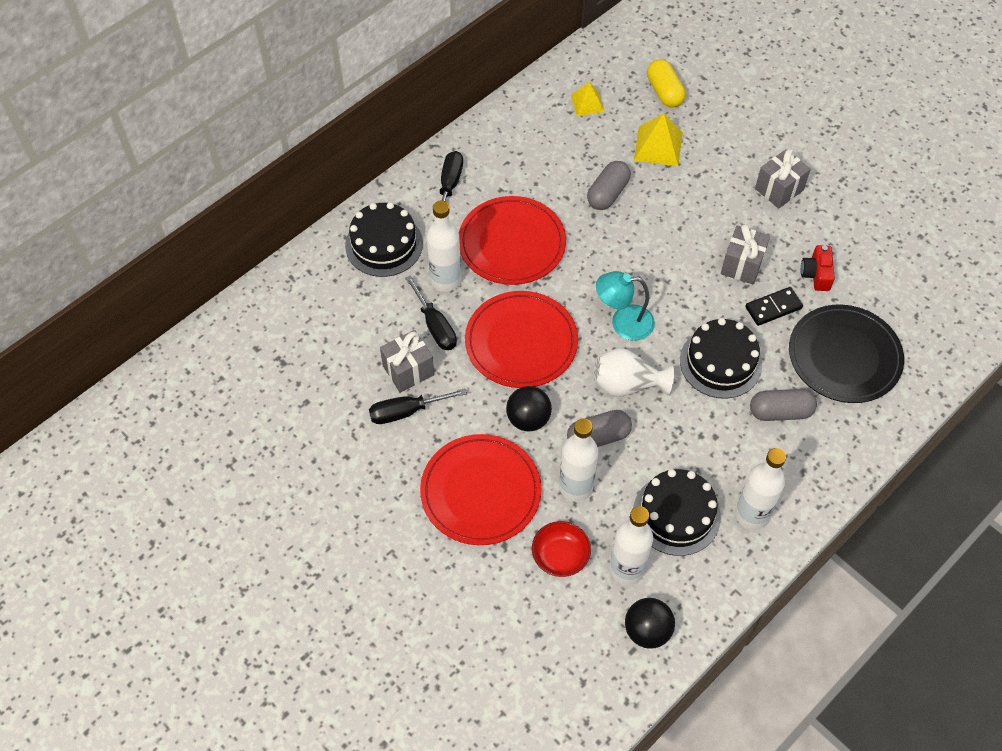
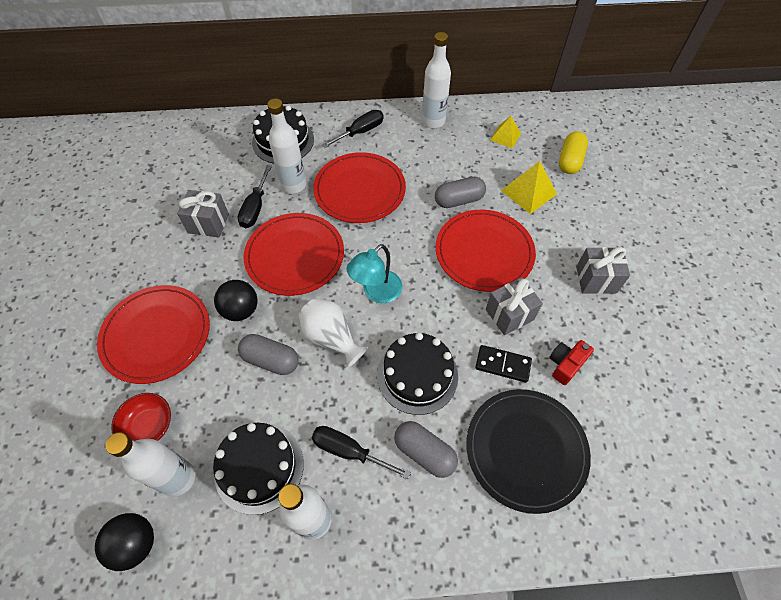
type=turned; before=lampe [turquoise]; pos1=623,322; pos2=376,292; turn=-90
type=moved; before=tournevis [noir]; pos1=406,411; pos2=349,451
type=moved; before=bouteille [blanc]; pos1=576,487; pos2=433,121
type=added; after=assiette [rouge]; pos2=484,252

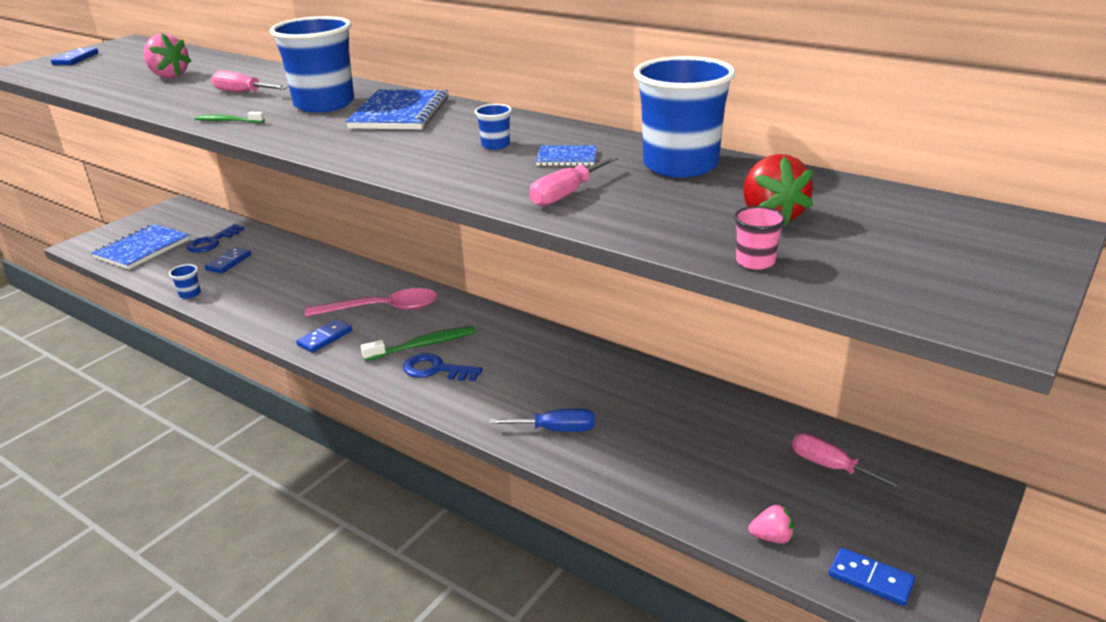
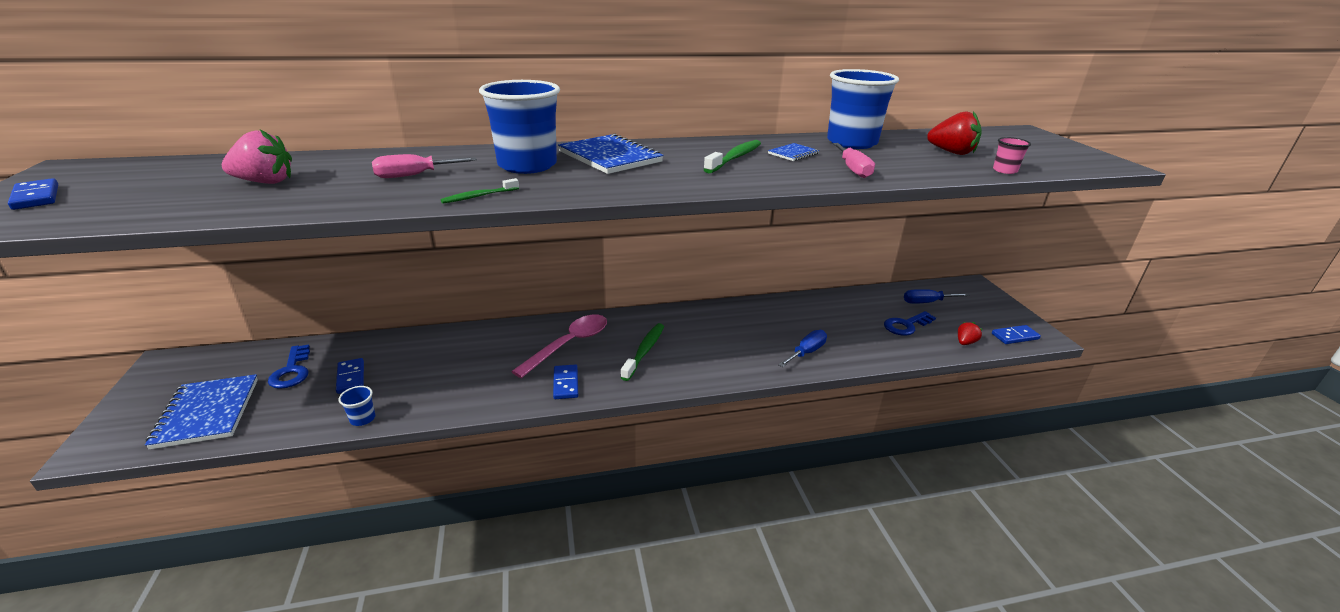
type=replaced; before=gobelet [bleu]; after=brosse à dents [vert]; pos1=495,145; pos2=735,158
type=moved; before=clé [bleu]; pos1=436,369; pos2=906,325
type=recoloured; before=tournevis [rose]; after=tournevis [bleu]; pos1=831,467; pos2=926,302
type=recoloured; before=fraise [rose]; after=fraise [rouge]; pos1=772,537; pos2=965,342

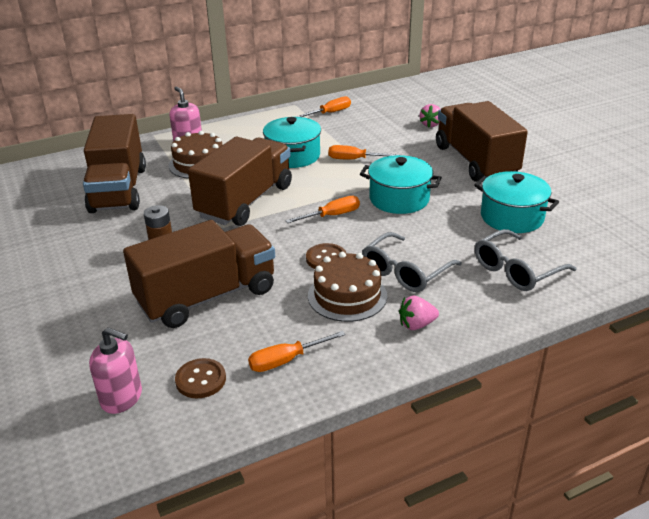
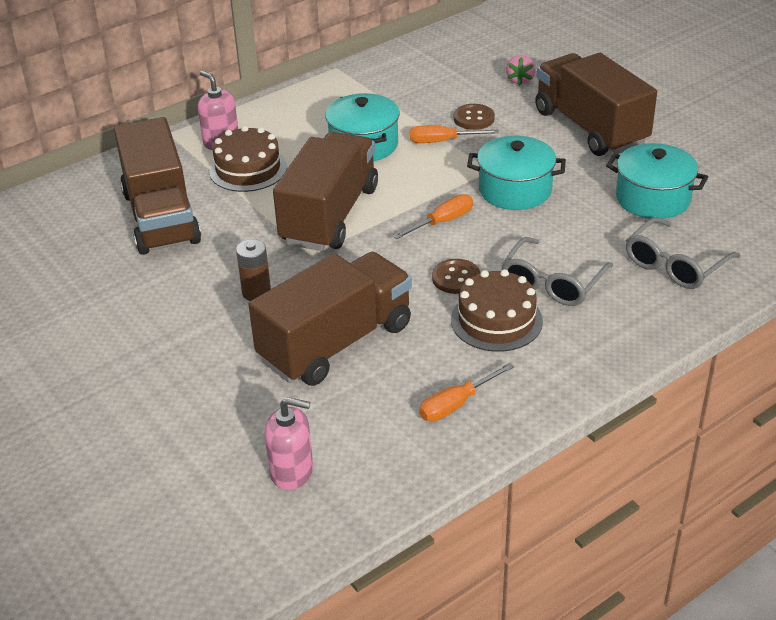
type=removed; before=tournevis [orange]; pos1=330,113
type=removed; before=fraise [rose]; pos1=416,325
type=moved; before=bouton [marron]; pos1=201,380; pos2=474,118

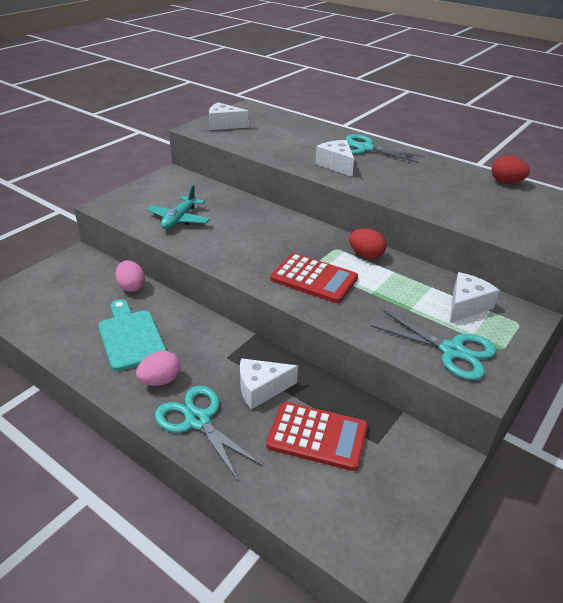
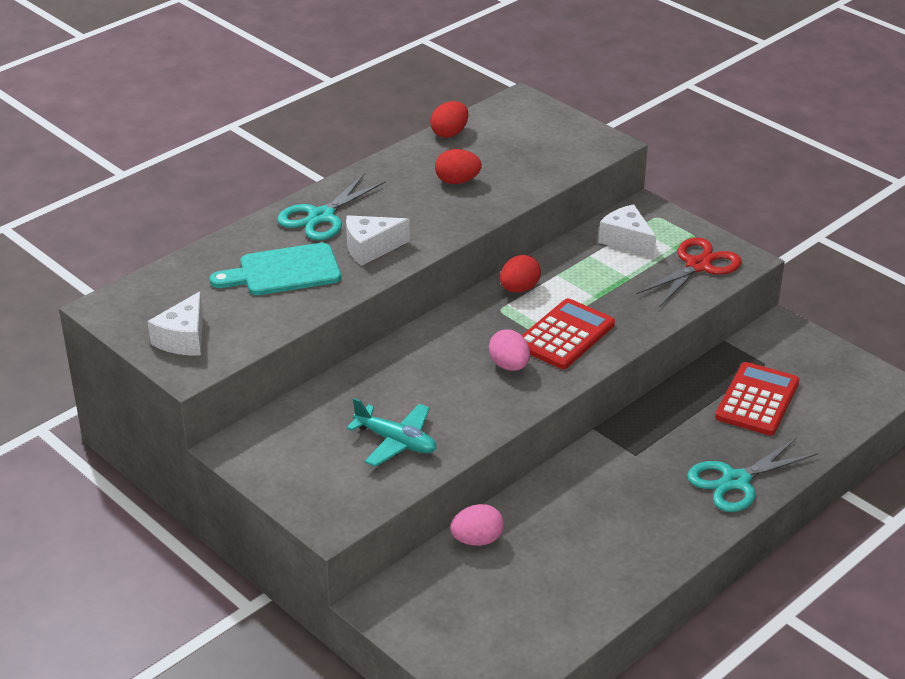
type=moved; before=planche à découper [turquoise]; pos1=130,337; pos2=283,271
type=recoloured; before=ciseaux [turquoise]; after=ciseaux [rouge]; pos1=452,351; pos2=698,266
type=moved; before=œuf [rose]; pos1=160,380; pos2=509,365
type=removed; before=fromage [blanc]; pos1=261,389
type=added; after=œuf [rouge]; pos2=457,181

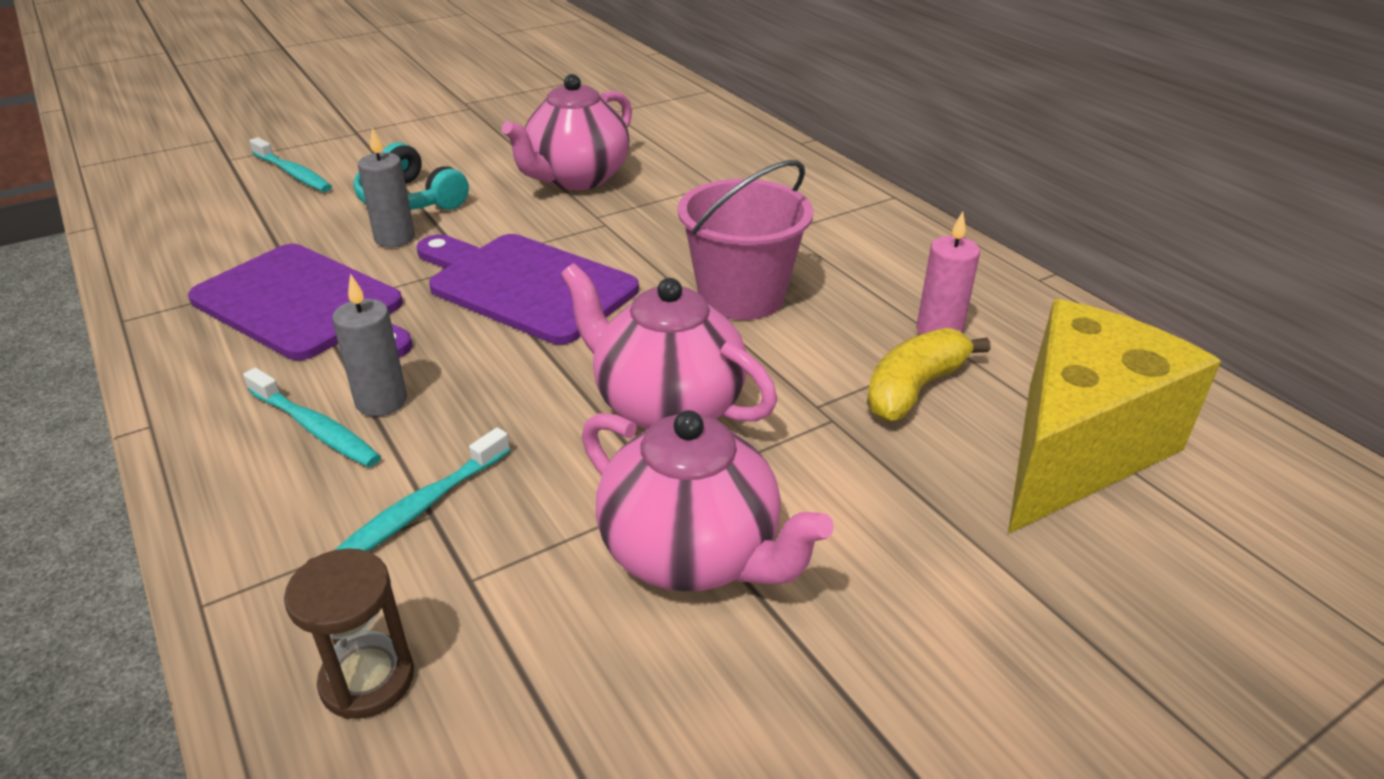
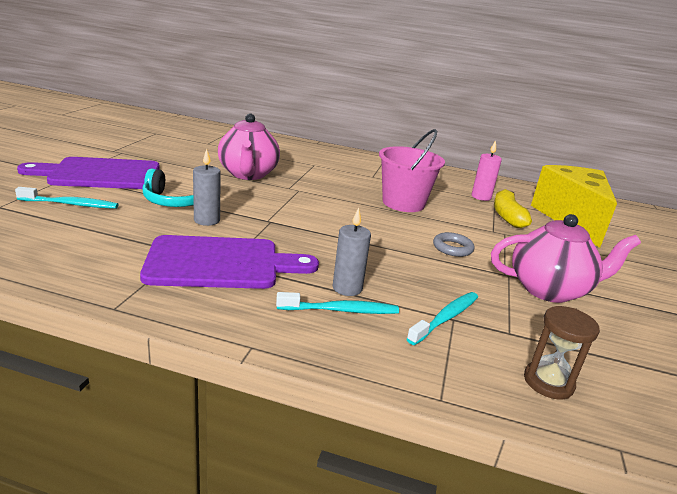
type=moved; before=planche à découper [violet]; pos1=525,286; pos2=100,174
type=replaced; before=théière [rose]; after=anneau [gris]; pos1=666,406; pos2=452,248
type=turned; before=brosse à dents [turquoise]; pos1=421,508; pos2=445,318; turn=-135

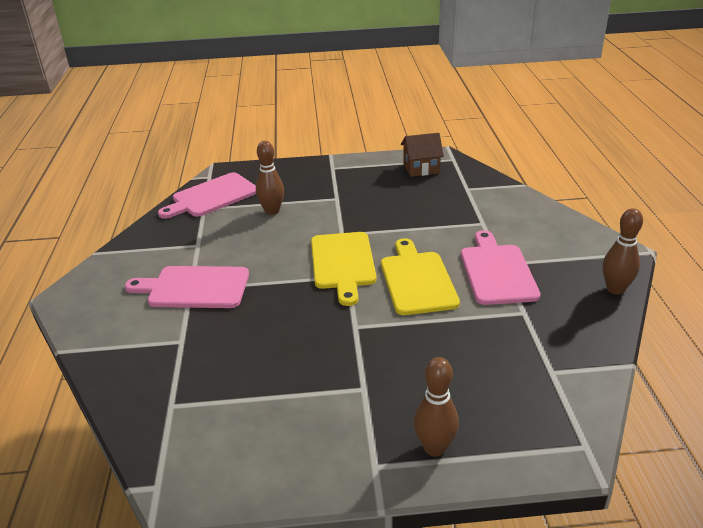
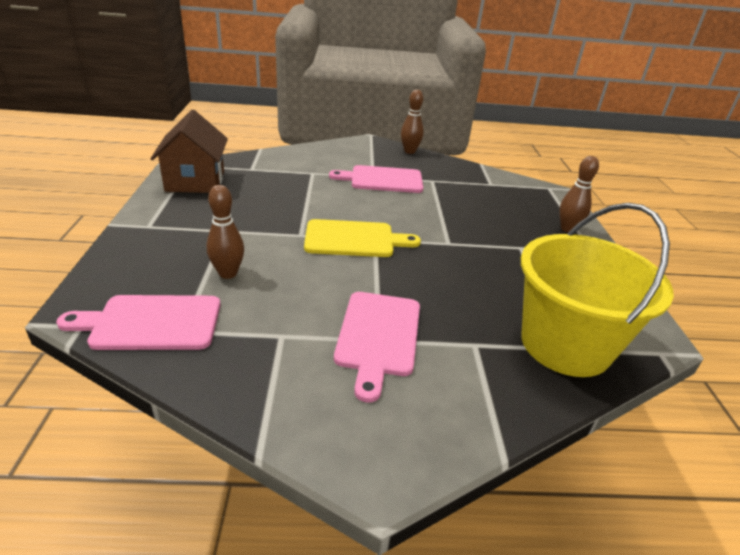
type=resized; before=maison [marron]; pos1=421,168; pos2=195,181; scale=1.62
type=turned; before=planche à découper [rose]; pos1=212,196; pos2=151,322; turn=120
type=removed; before=planche à découper [jaune]; pos1=417,280
type=added; after=seau [jaune]; pos2=565,344

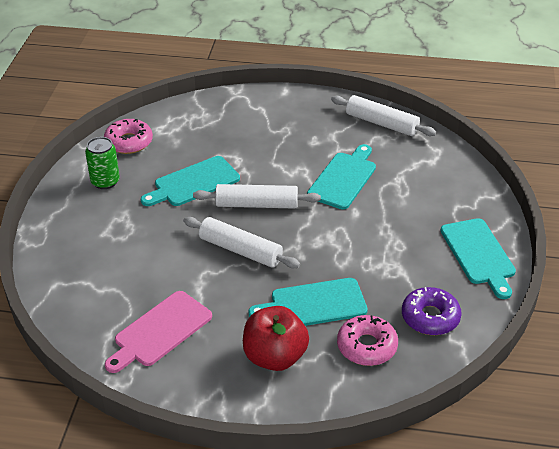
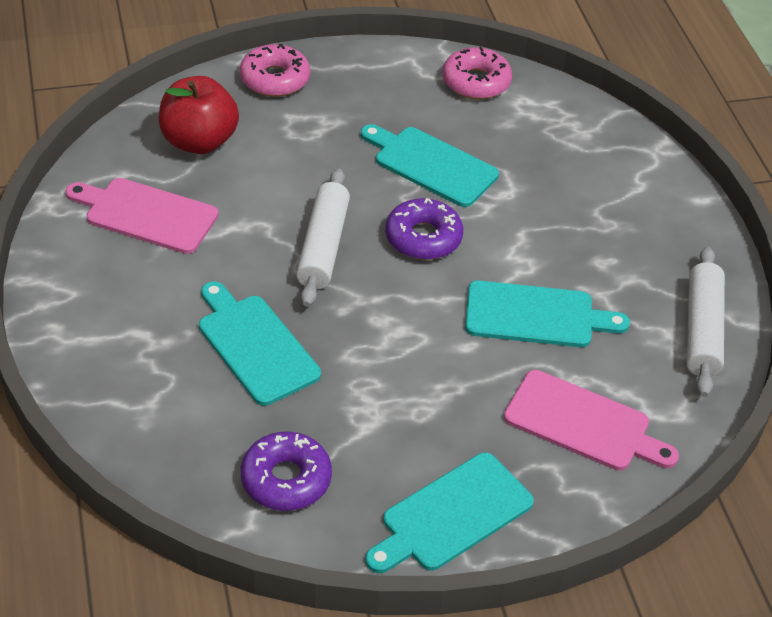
type=removed; before=canette [vert]; pos1=105,182
type=replaced; before=rouleau à pâtisserie [blanc]; after=beignet [violet]; pos1=257,204; pos2=423,238
type=moved; before=pomme [rouge]; pos1=275,357; pos2=199,141
type=moved; before=beignet [rose]; pos1=366,346; pos2=275,79
type=added; after=planche à découper [rose]; pos2=583,423

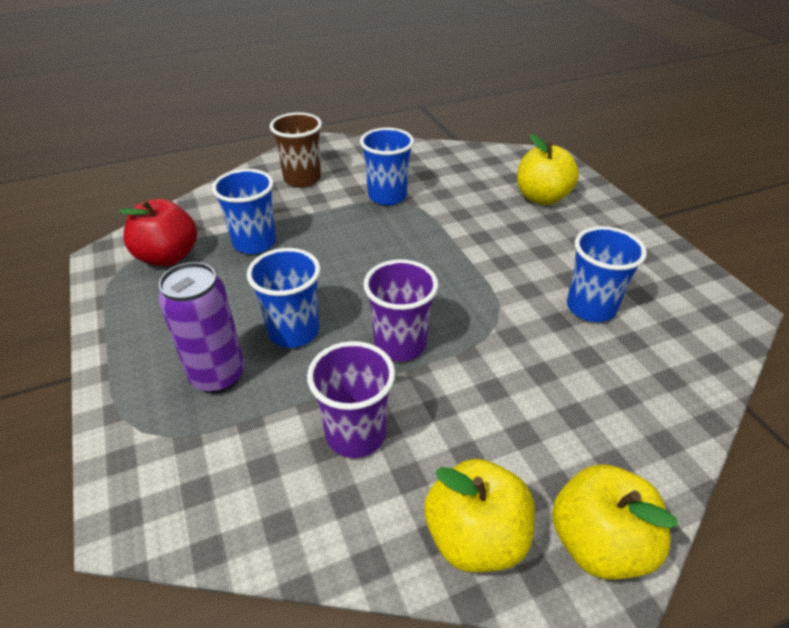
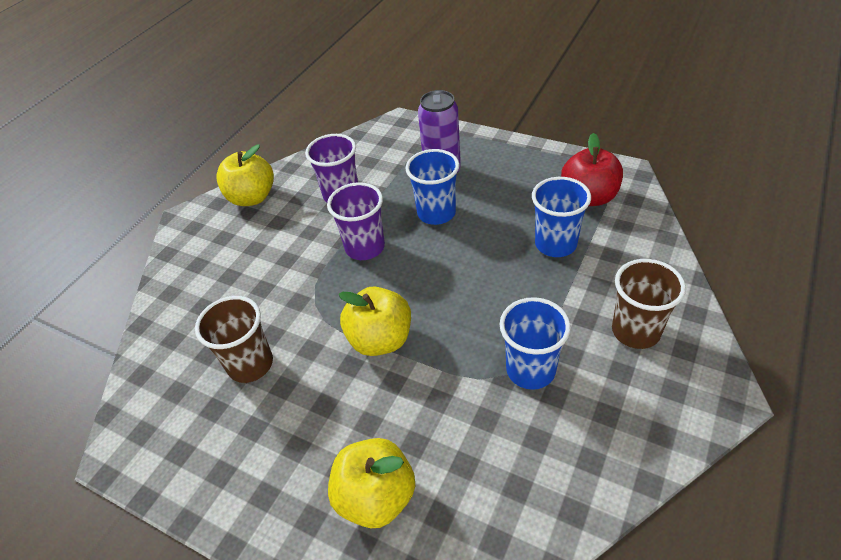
type=recoloured; before=gobelet [bleu]; after=gobelet [marron]; pos1=591,307; pos2=250,364
type=moved; before=pomme [jaune]; pos1=598,543; pos2=380,339

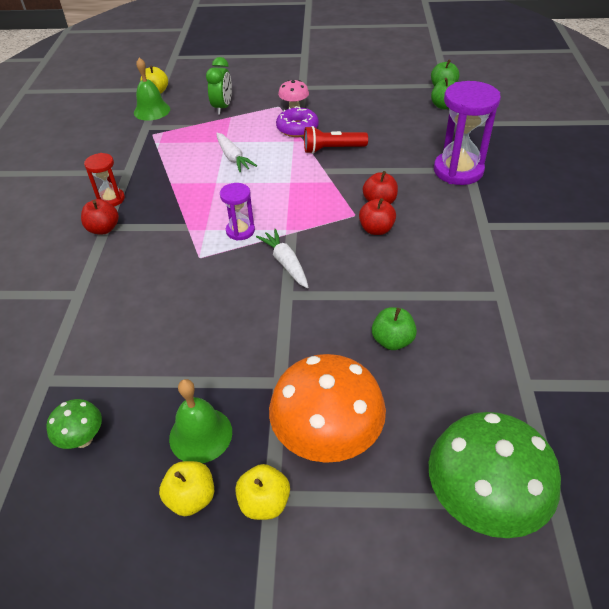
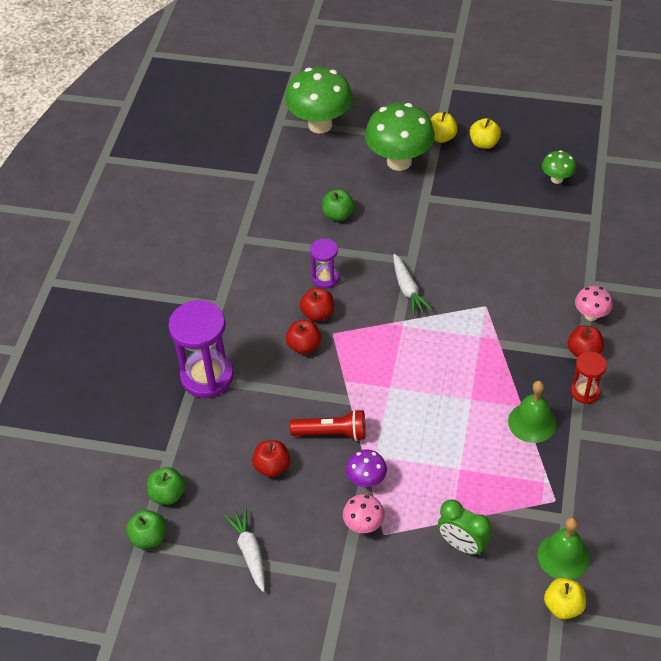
type=turned; before=réveil [vert]; pos1=222,108; pos2=462,544; turn=-75
type=replaced; before=beignet [violet]; after=champignon [violet]; pos1=297,128; pos2=366,480
type=moved; before=carotte [blanc]; pos1=233,158; pos2=249,552
type=moved; before=sablier [violet]; pos1=240,231; pos2=325,278
type=recoloured; before=champignon [orange]; after=champignon [vert]; pos1=327,440; pos2=399,161
type=moved; before=cloche [vert]; pos1=200,435; pos2=532,422
type=added; after=champignon [rose]; pos2=591,315
type=added; after=pomme [rouge]; pos2=272,467

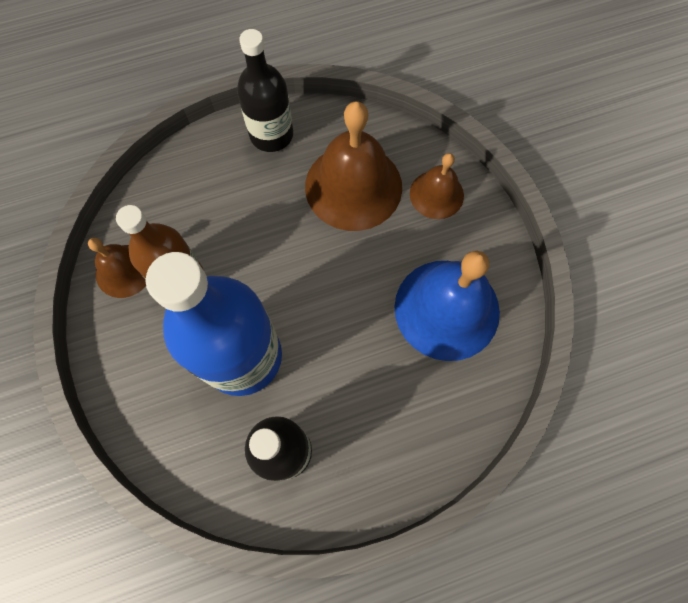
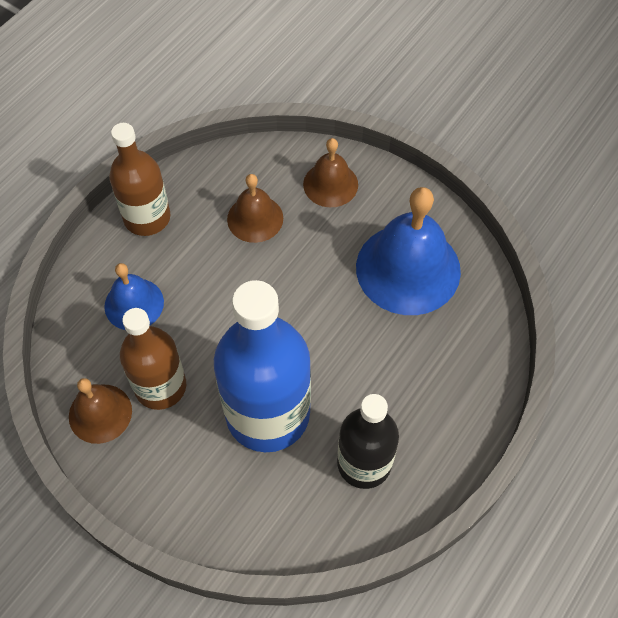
type=recoloured; before=bouteille [noir]; after=bouteille [marron]; pos1=271,135; pos2=147,218
type=resized; before=cloche [marron]; pos1=353,186; pos2=255,218; scale=0.55
type=added; after=cloche [bleu]; pos2=134,304

